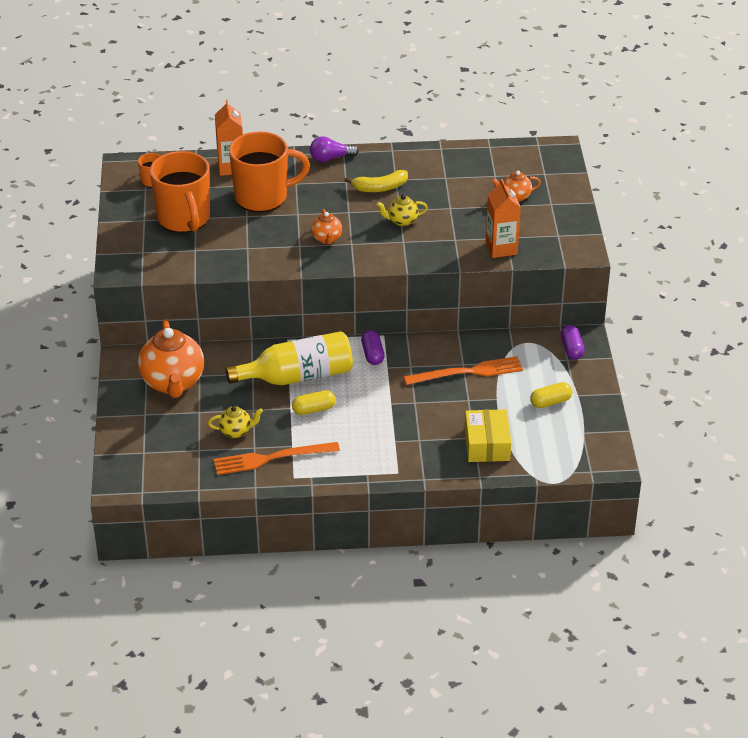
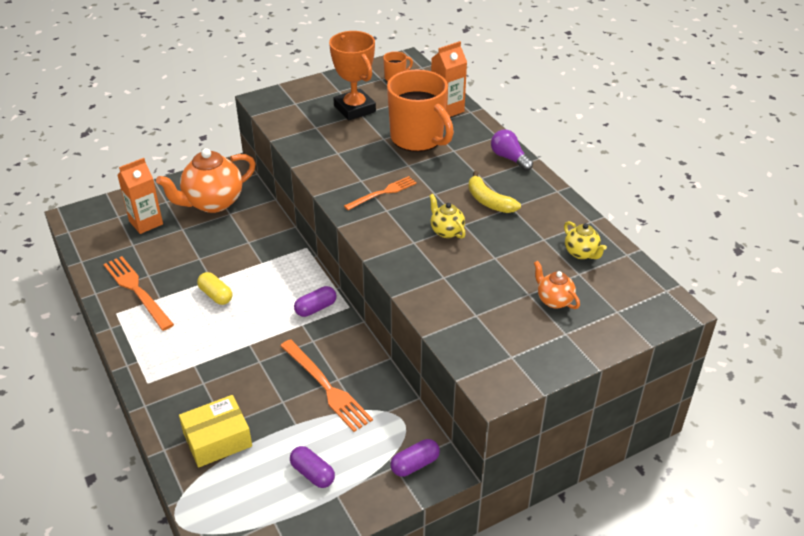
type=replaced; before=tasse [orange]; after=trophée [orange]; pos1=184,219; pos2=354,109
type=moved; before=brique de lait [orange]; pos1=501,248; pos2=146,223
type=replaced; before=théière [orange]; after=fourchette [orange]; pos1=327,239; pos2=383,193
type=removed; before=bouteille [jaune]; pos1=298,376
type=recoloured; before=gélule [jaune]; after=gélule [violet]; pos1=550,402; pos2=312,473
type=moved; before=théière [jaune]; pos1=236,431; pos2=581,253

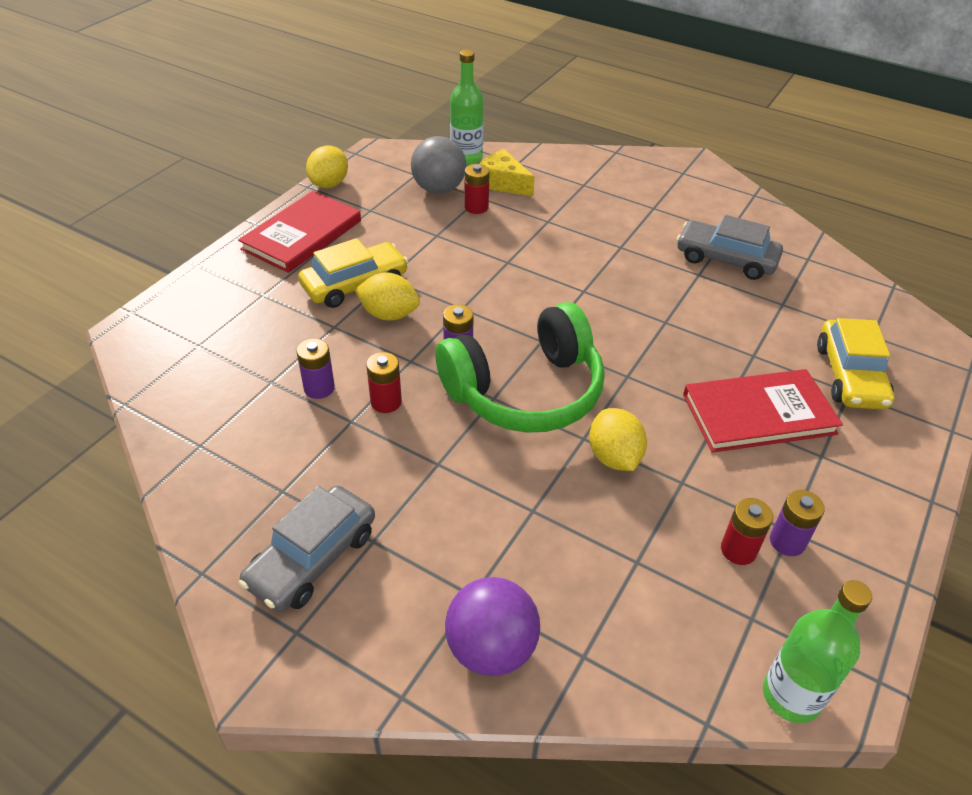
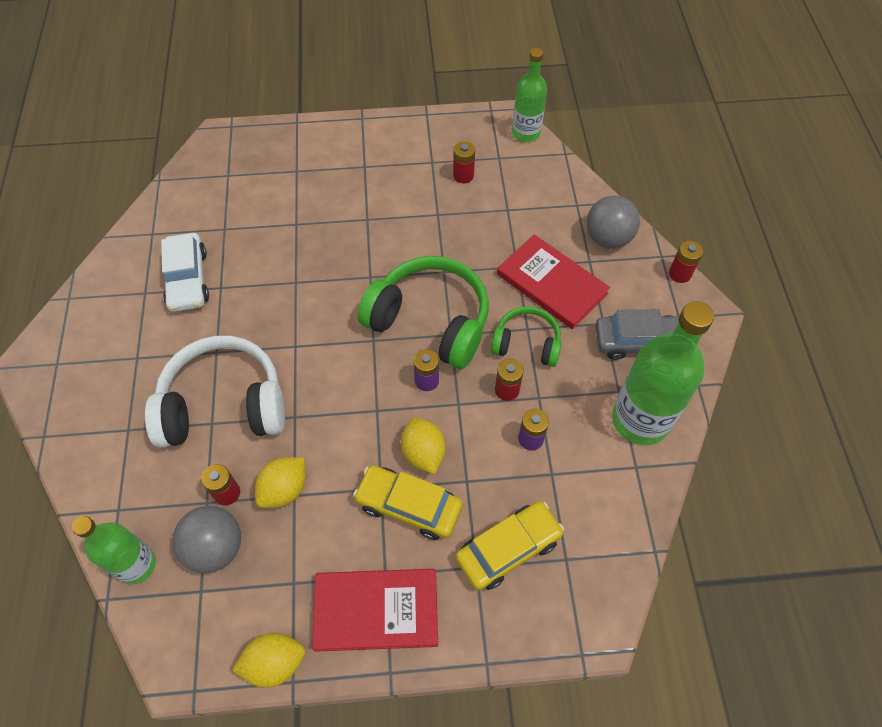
type=removed; before=fromage [jaune]; pos1=502,183
type=recoloured; before=voiture [gris]; after=voiture [blanc]; pos1=726,259; pos2=187,279
type=moved; before=voiture [jaune]; pos1=849,376; pos2=508,549
type=moved; before=livre [rouge]; pos1=758,414; pos2=551,284
type=moved; before=citron [jaune]; pos1=614,457; pos2=284,489
type=removed; before=pile [violet]; pos1=787,541
type=recoloured; before=balle [violet]; after=balle [gris]; pos1=491,648; pos2=607,238
type=added; after=pile [rouge]; pos2=680,274
type=added; after=bouteille [vert]; pos2=640,420
type=added; after=casque audio [vert]; pos2=526,344
type=added; after=casque audio [blanc]; pos2=224,405

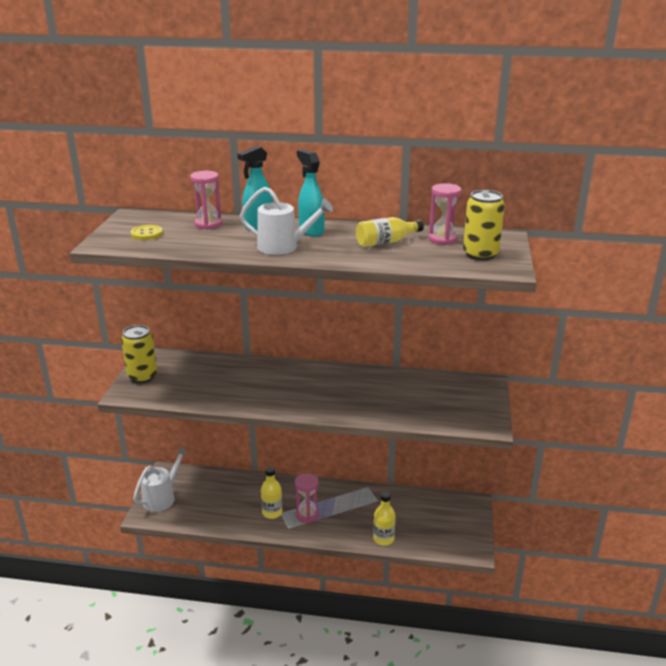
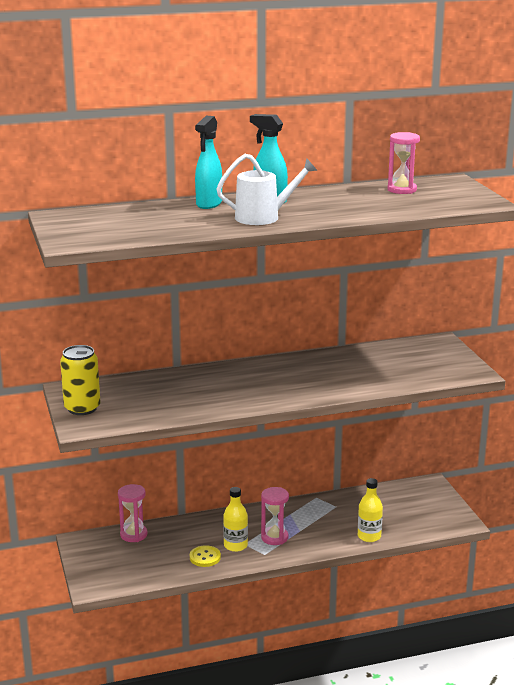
type=moved; before=sablier [rose]; pos1=208,224; pos2=133,535
type=removed; before=canette [jaune]; pos1=480,254
type=removed; before=bouteille [jaune]; pos1=386,242
type=moved; before=bouton [jaune]; pos1=146,234; pos2=205,557
type=removed; before=arrosoir [blanc]; pos1=162,497

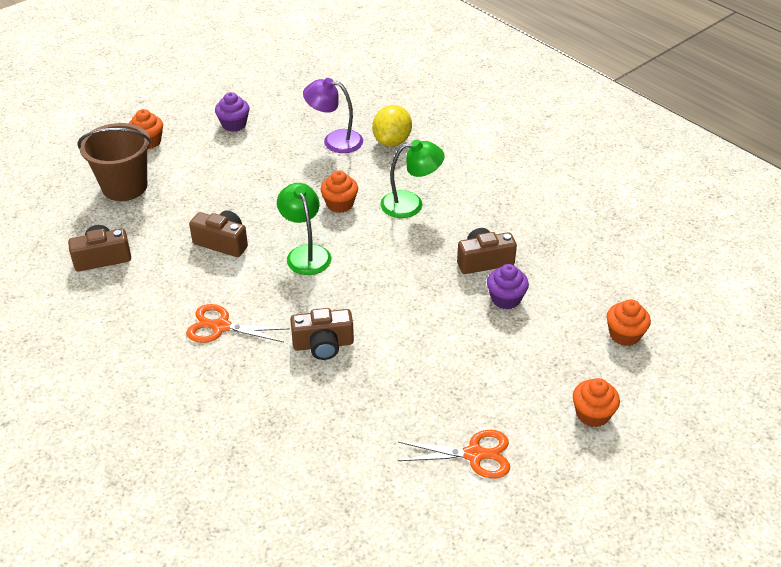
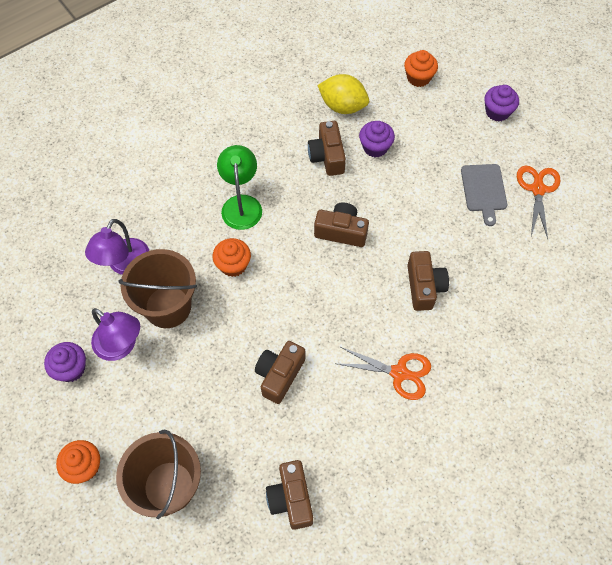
type=moved; before=citron [jaune]; pos1=392,141; pos2=343,106
type=removed; before=lampe [vert]; pos1=306,253
type=turned; before=ciseaux [orange]; pos1=220,327; pos2=399,373; turn=-90
type=recoloured; before=muffin [orange]; after=muffin [violet]; pos1=592,414; pos2=497,112
type=added; after=planche à découper [gris]; pos2=484,190
type=added; after=appareil photo [marron]; pos2=341,231
type=added; after=seau [marron]; pos2=168,307
type=added; after=lampe [violet]; pos2=121,346

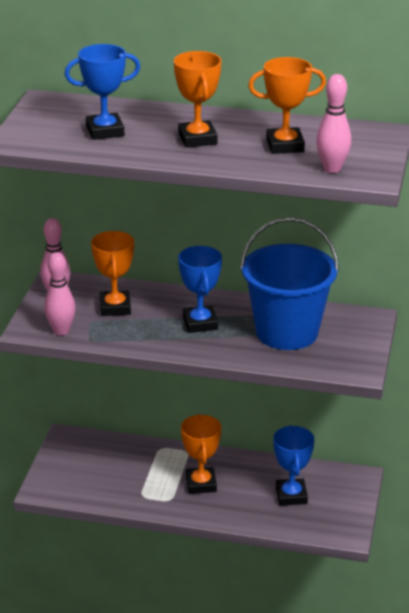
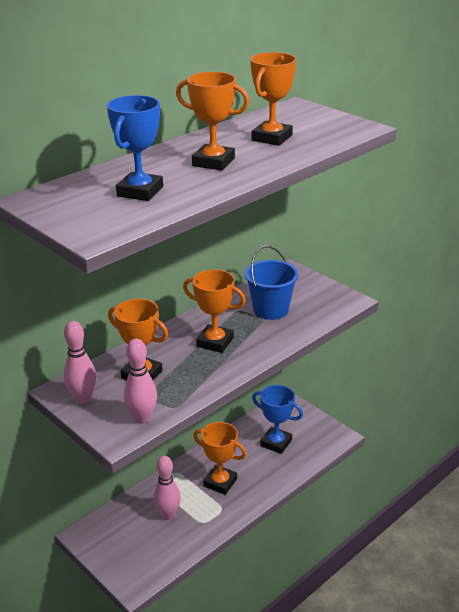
type=moved; before=quille [rose]; pos1=332,169; pos2=168,515
type=resized; before=seau [bleu]; pos1=287,332; pos2=271,310; scale=0.64
type=recoloured; before=trophée [bleu]; after=trophée [orange]; pos1=200,323; pos2=215,342

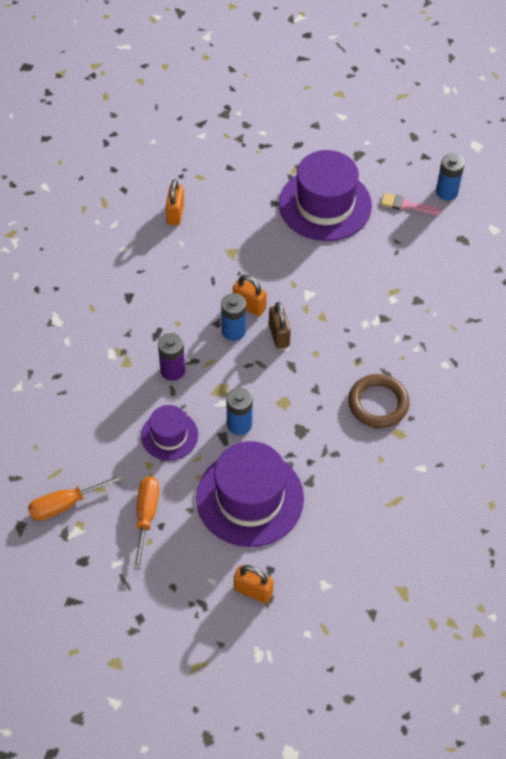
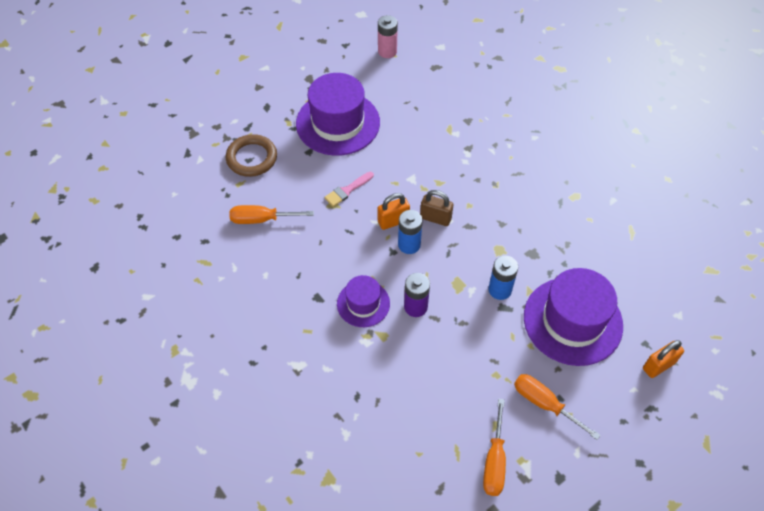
type=recoloured; before=pile [bleu]; after=pile [rose]; pos1=446,192; pos2=387,51
type=replaced; before=cadenas [orange]; after=tournevis [orange]; pos1=175,213; pos2=262,219
type=moved; before=pinceau [rose]; pos1=406,205; pos2=347,190
type=moved; before=anneau [marron]; pos1=378,403; pos2=252,158
type=moved; before=chapeau [violet]; pos1=169,435; pos2=363,303

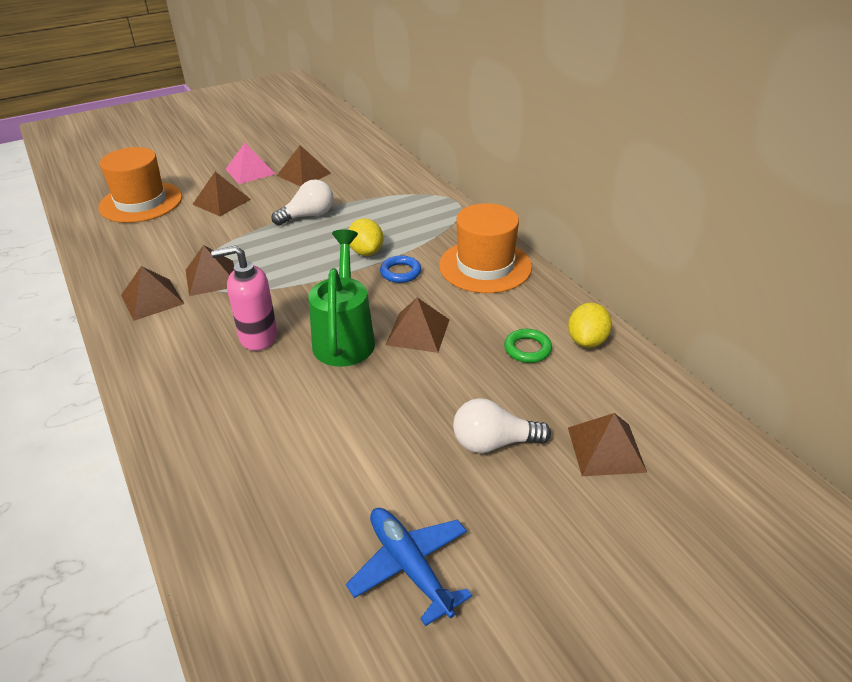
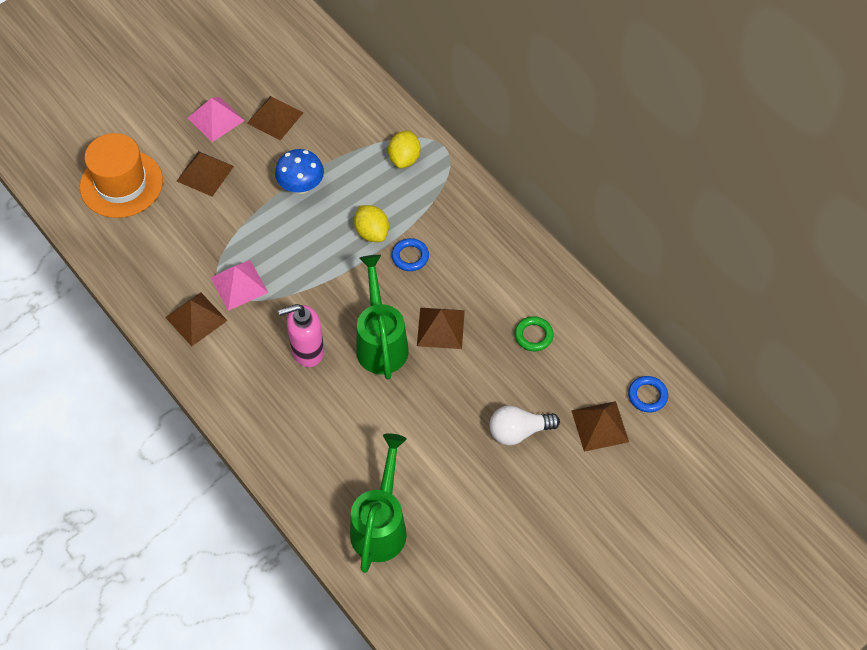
type=replaced; before=ampoule [blanc]; after=champignon [bleu]; pos1=308,216; pos2=301,186
type=removed; before=chapeau [orange]; pos1=485,266
type=recoloured; before=pyramide [marron]; after=pyramide [rose]; pos1=211,278; pos2=239,285
type=moved; before=citron [jaune]; pos1=587,341; pos2=404,159
type=removed; before=avion [bleu]; pos1=409,566
type=added; after=anneau [bleu]; pos2=647,396
type=added; after=arrosoir [vert]; pos2=381,525

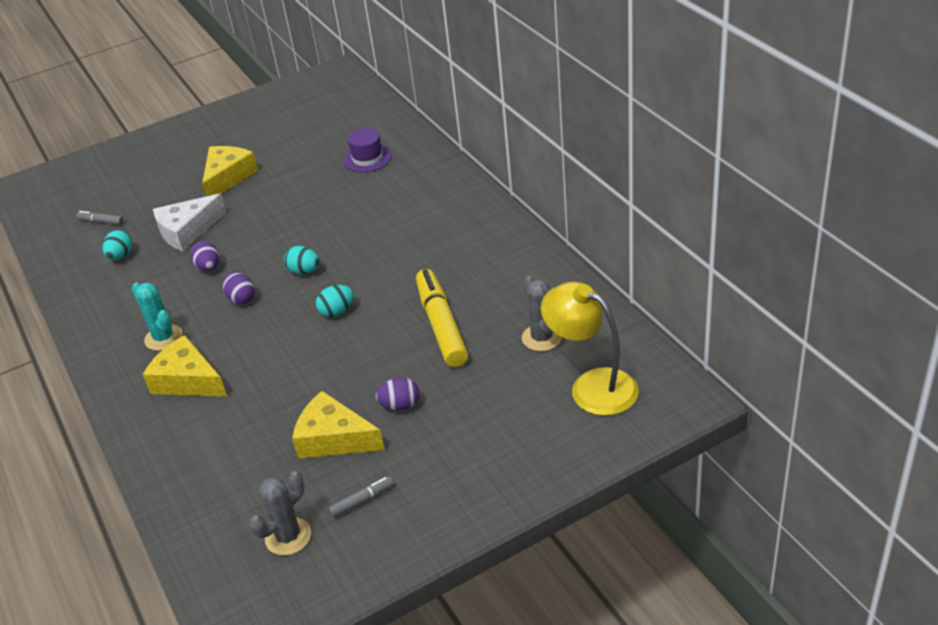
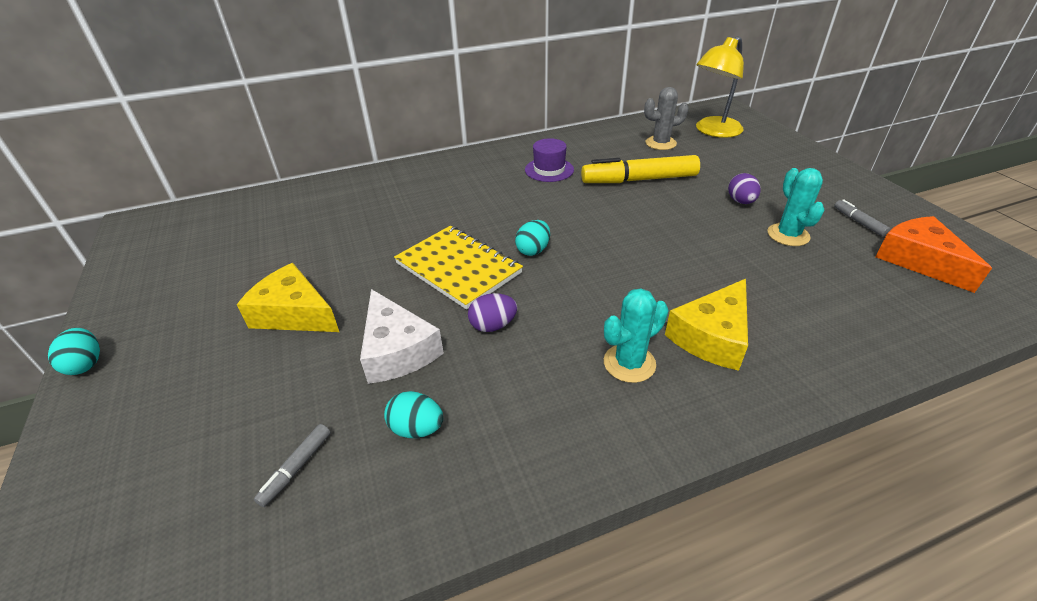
type=moved; before=chapeau [violet]; pos1=367,158; pos2=549,170
type=removed; before=œuf [violet]; pos1=241,299
type=moved; before=œuf [turquoise]; pos1=337,311; pos2=86,364
type=replaced; before=fromage [jaune]; after=cactus [turquoise]; pos1=333,438; pos2=788,235
type=replaced; before=cactus [gris]; after=fromage [orange]; pos1=288,536; pos2=919,260
type=added; after=carnet [jaune]; pos2=458,268

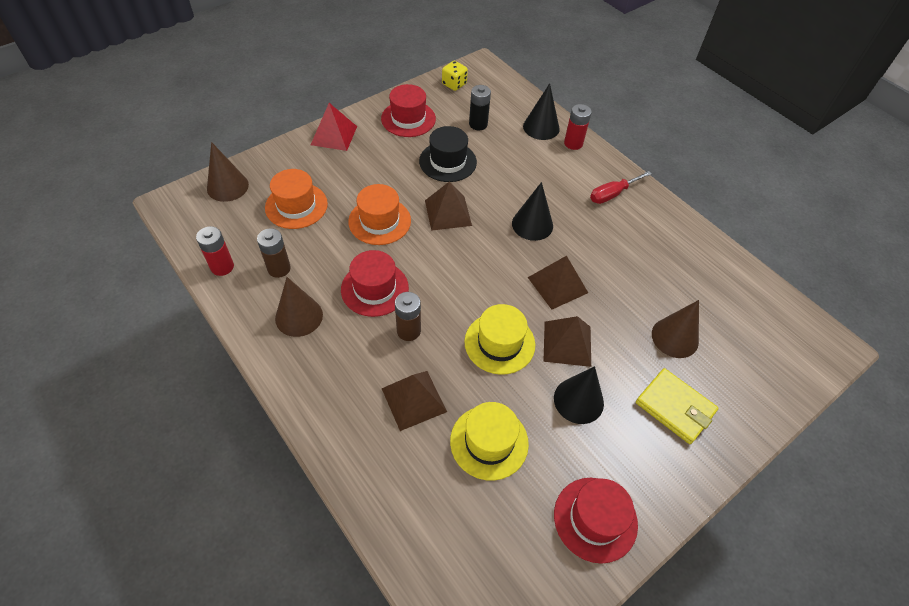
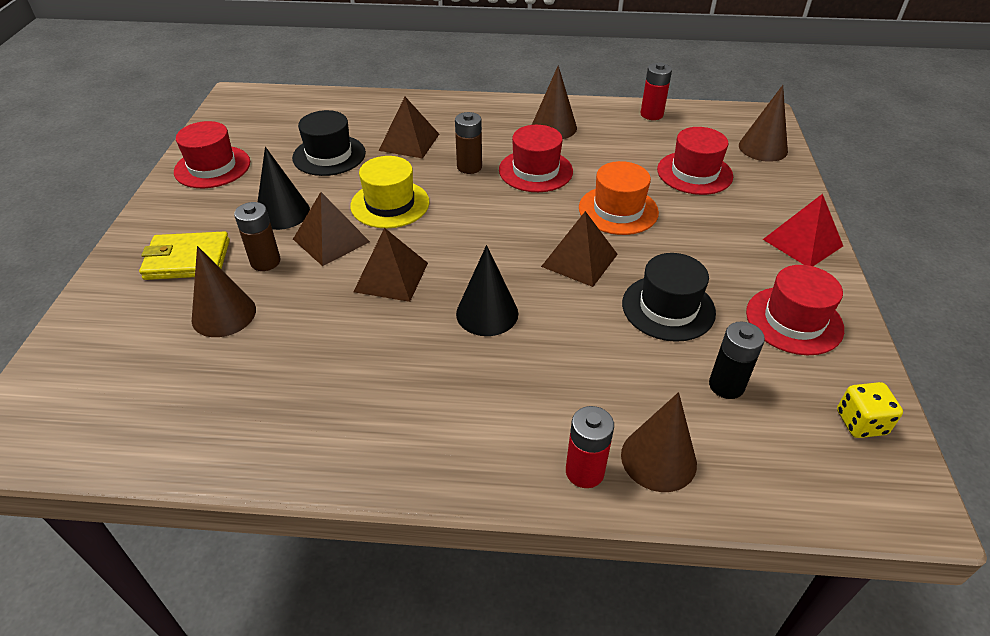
type=recoloured; before=cône [noir]; after=cône [marron]; pos1=541,127; pos2=658,459
type=recoloured; before=chapeau [orange]; after=chapeau [rouge]; pos1=296,206; pos2=694,173
type=removed; before=tournevis [rouge]; pos1=612,194
type=moved; before=pile [marron]; pos1=279,269; pos2=265,262
type=recoloured; before=chapeau [jaune]; after=chapeau [noir]; pos1=489,442; pos2=329,155

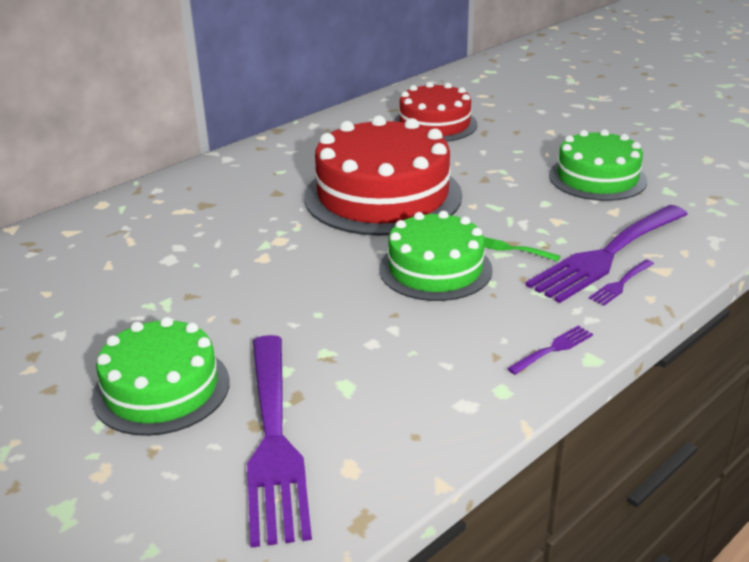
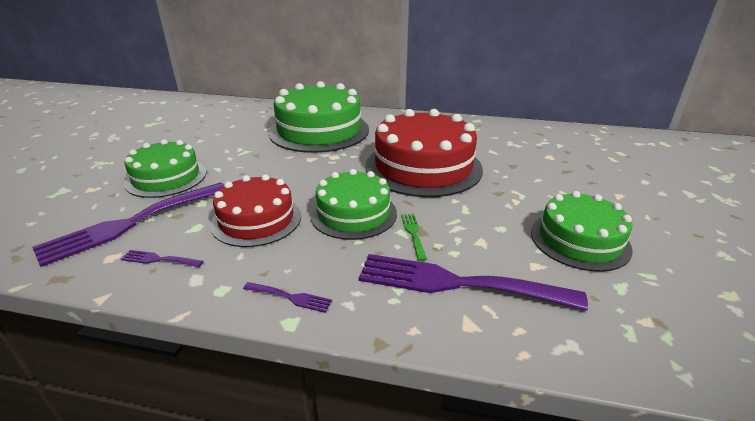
type=moved; before=gâteau [rouge]; pos1=434,124; pos2=256,220
type=moved; before=fourchette [violet]; pos1=620,284; pos2=159,259
type=added; after=gâteau [vert]; pos2=319,131

